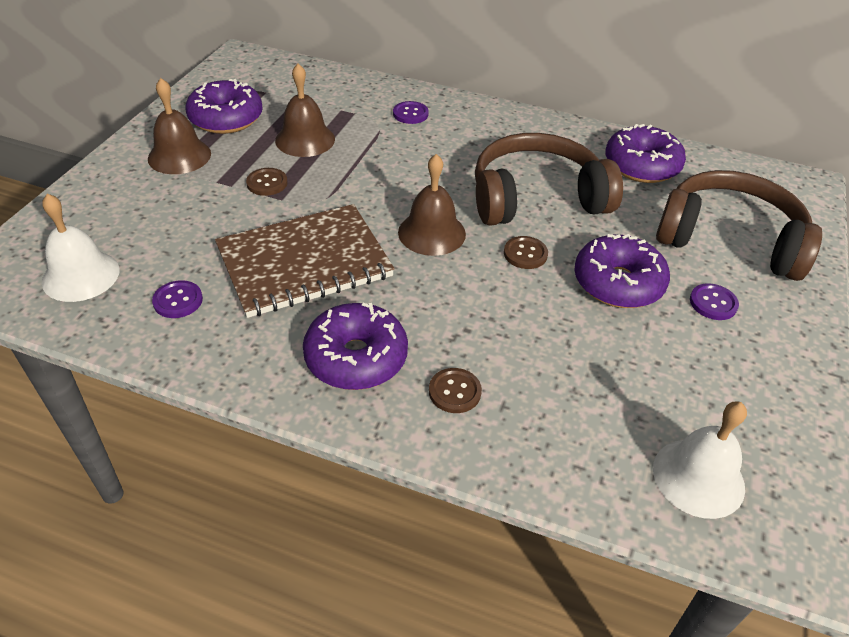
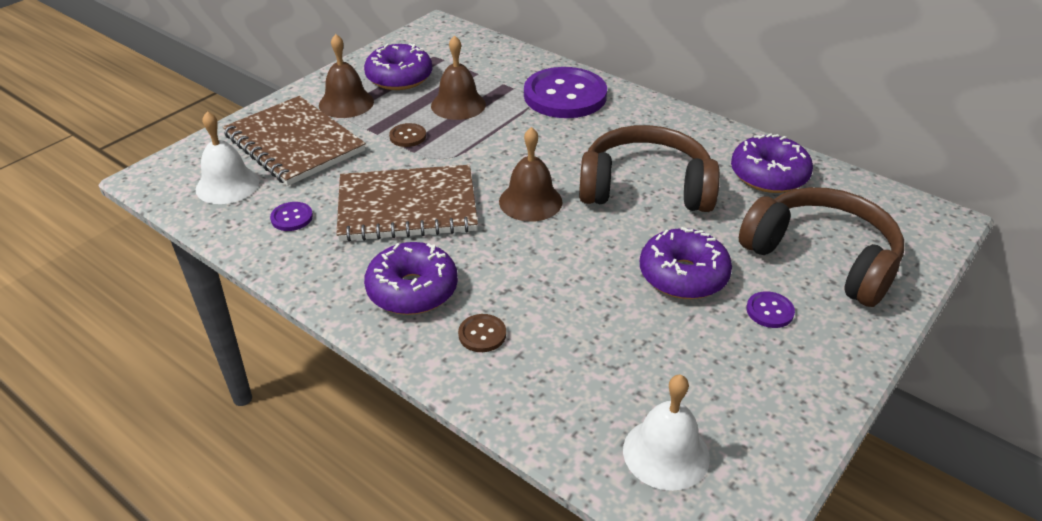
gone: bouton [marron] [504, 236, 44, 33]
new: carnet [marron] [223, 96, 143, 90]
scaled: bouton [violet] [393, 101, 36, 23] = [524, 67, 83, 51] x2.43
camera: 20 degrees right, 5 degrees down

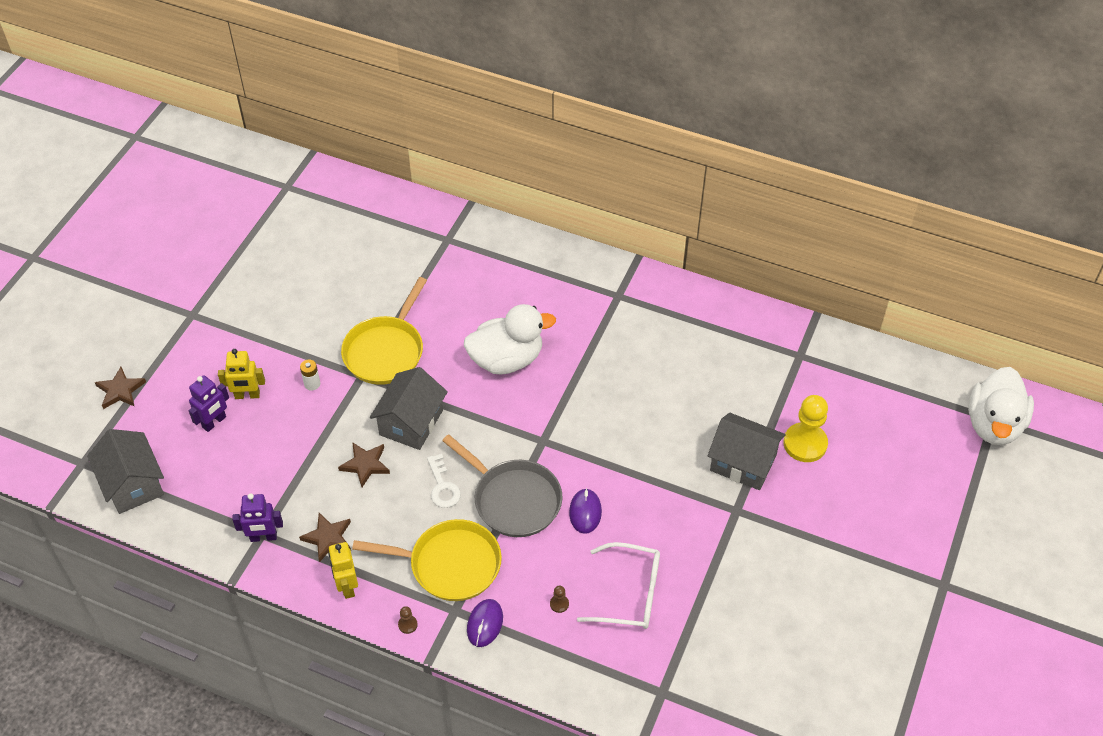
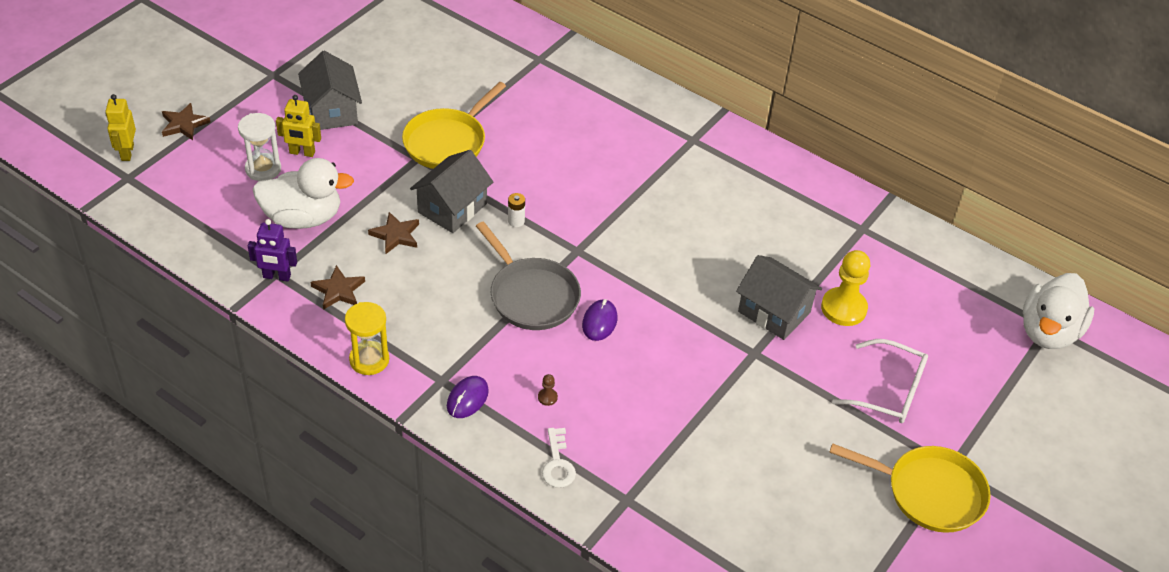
gone: pion [marron] [398, 606, 20, 28]
new: sablier [jaune] [345, 302, 44, 73]
shifted: maison [gris] [87, 429, 77, 85] to [298, 51, 64, 79]; pile [blanc] [300, 360, 20, 31] to [508, 193, 17, 34]; robot [jaune] [328, 542, 30, 57] to [106, 94, 30, 67]; poêle [jaune] [352, 519, 150, 82] to [829, 443, 162, 90]; clé [blanc] [427, 454, 34, 54] to [542, 428, 34, 60]; canard [blanc] [464, 304, 92, 70] to [253, 158, 101, 71]; lunettes [blanc] [577, 542, 83, 87] to [832, 339, 96, 84]
swapped: robot [violet] [189, 375, 40, 57] to sablier [blanc] [238, 113, 43, 68]
camera: 10 degrees right, 5 degrees down

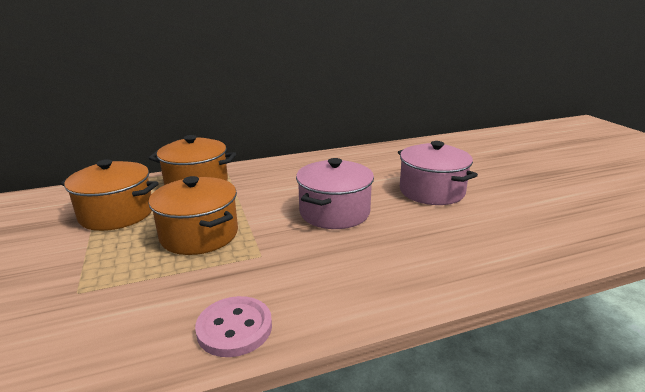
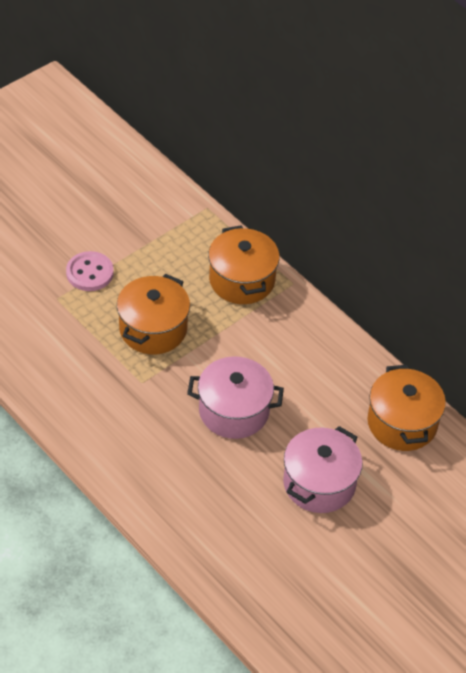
shifted: marmite [orange] [61, 159, 97, 72] to [367, 365, 79, 86]; bouton [rose] [195, 296, 77, 61] to [66, 251, 48, 40]
camera: 65 degrees right, 25 degrees up

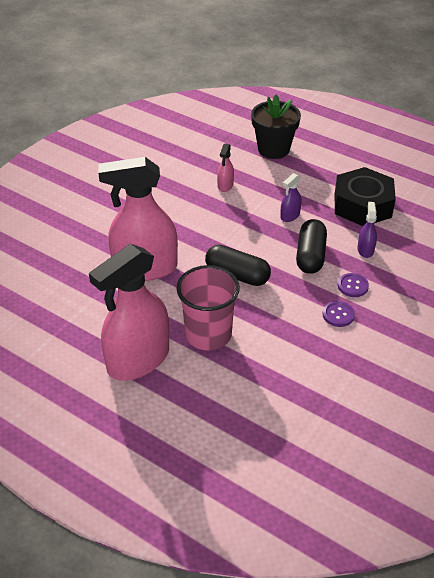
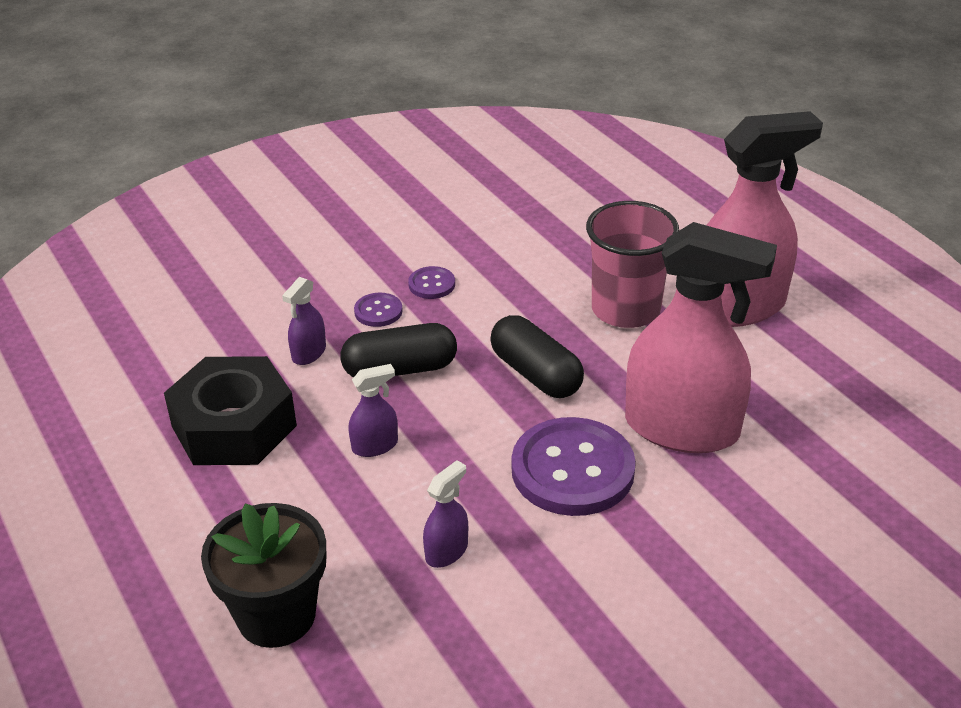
new: bouton [violet] [511, 417, 125, 99]
repainted: vaporisateur [rose] [217, 143, 17, 49] to vaporisateur [violet] [423, 460, 45, 108]
rotated: gélule [noir] [296, 219, 31, 55] = [340, 323, 117, 55] 45 degrees clockwise
camera: 155 degrees left, 5 degrees down

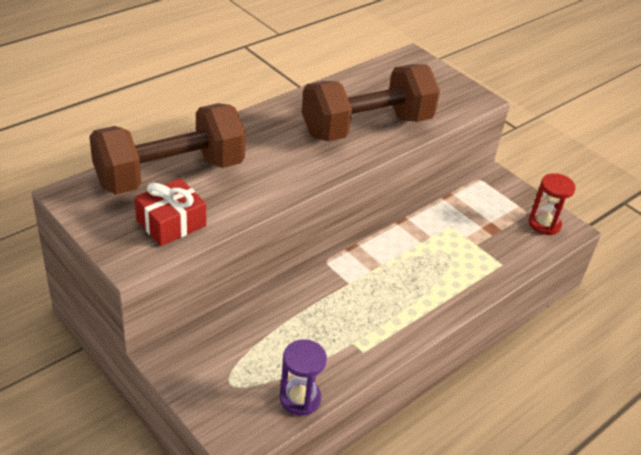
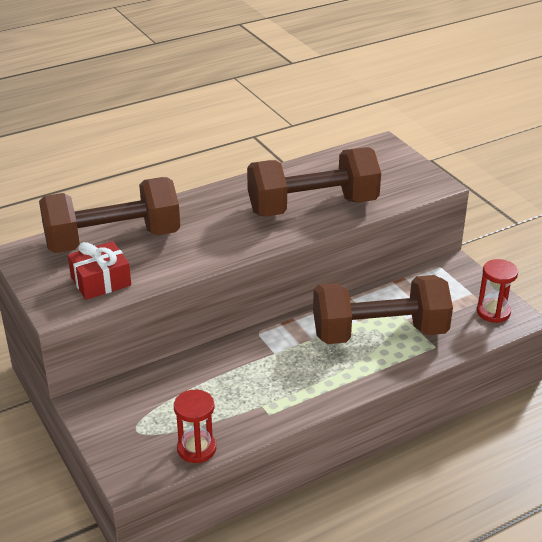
new: haltère [marron] [313, 275, 140, 69]
repainted: sablier [violet] [280, 339, 47, 77] to sablier [rouge] [174, 390, 42, 73]
camera: 15 degrees right, 5 degrees down

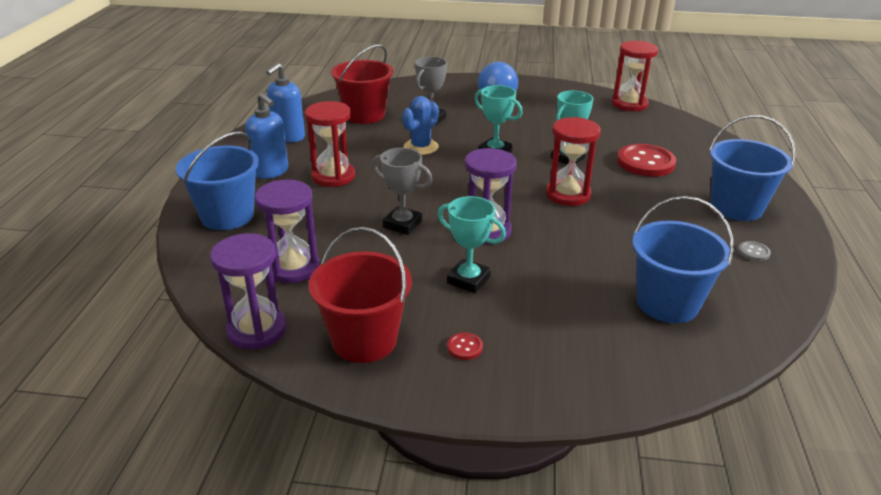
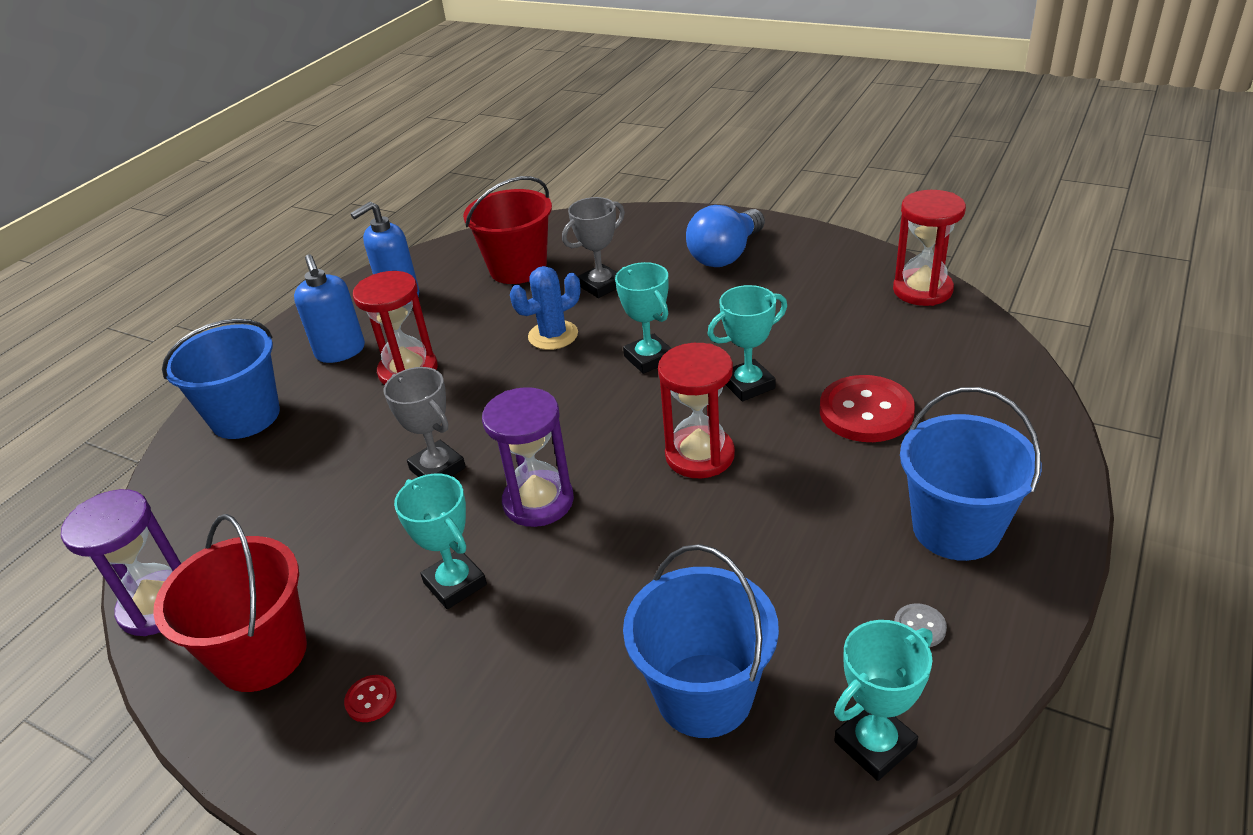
gone: sablier [violet] [255, 180, 65, 103]
new: trophée [turquoise] [834, 620, 99, 161]
camera: 25 degrees right, 5 degrees up

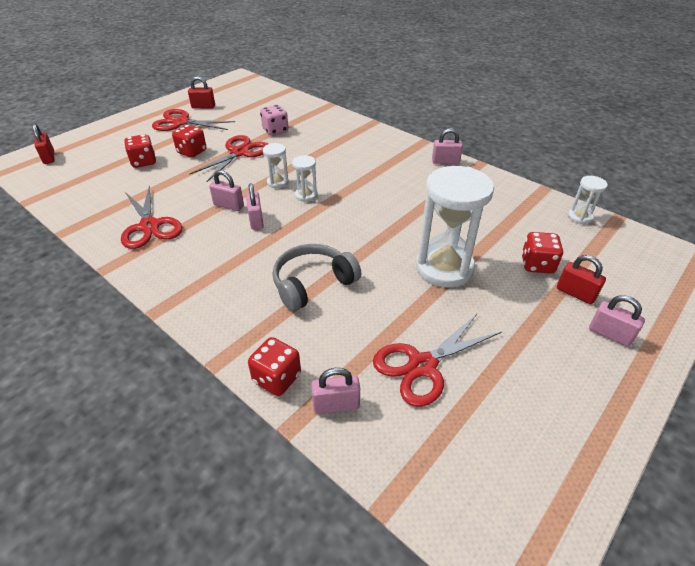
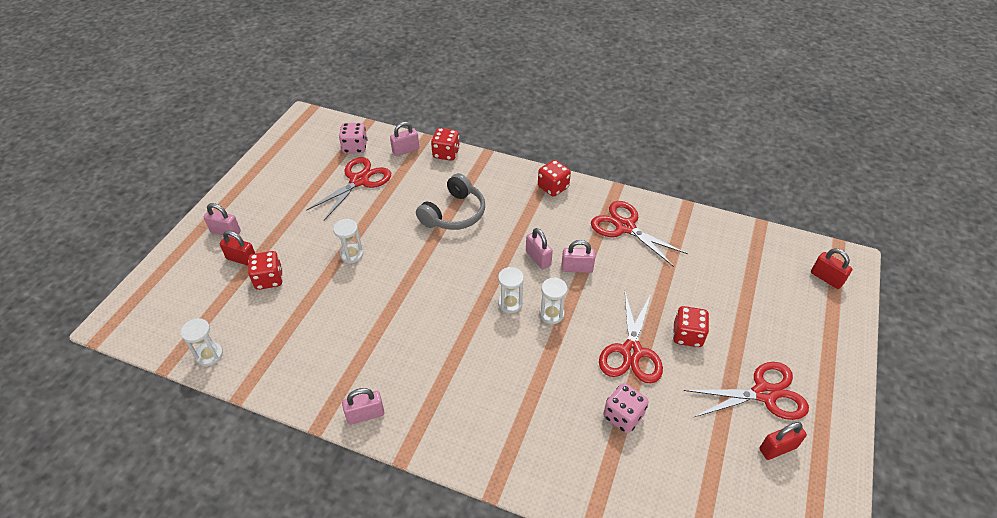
new: dé [rose] [339, 123, 28, 30]
shifted: dé [rouge] [124, 134, 32, 34] to [538, 160, 33, 37]
scaled: sablier [blanc] [416, 166, 78, 122] = [333, 219, 30, 44] x0.46
camera: 160 degrees right, 5 degrees up

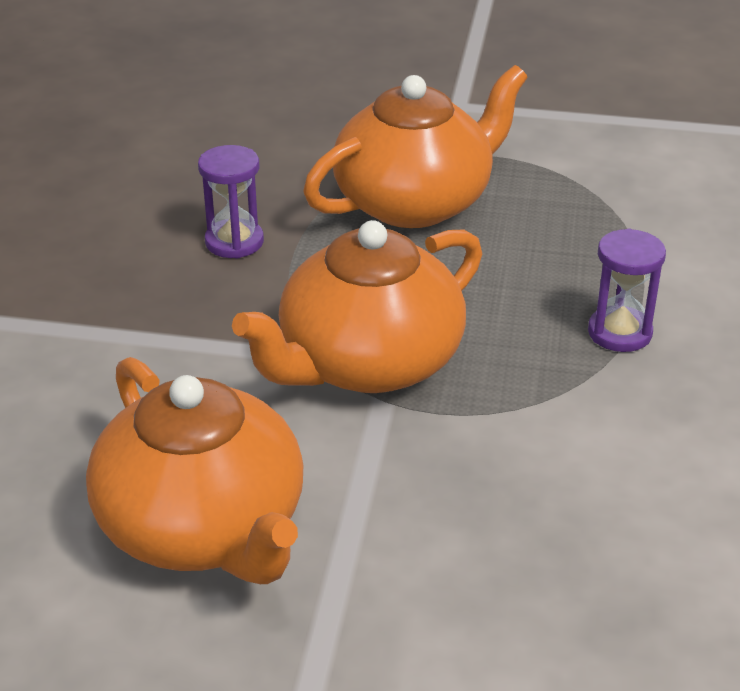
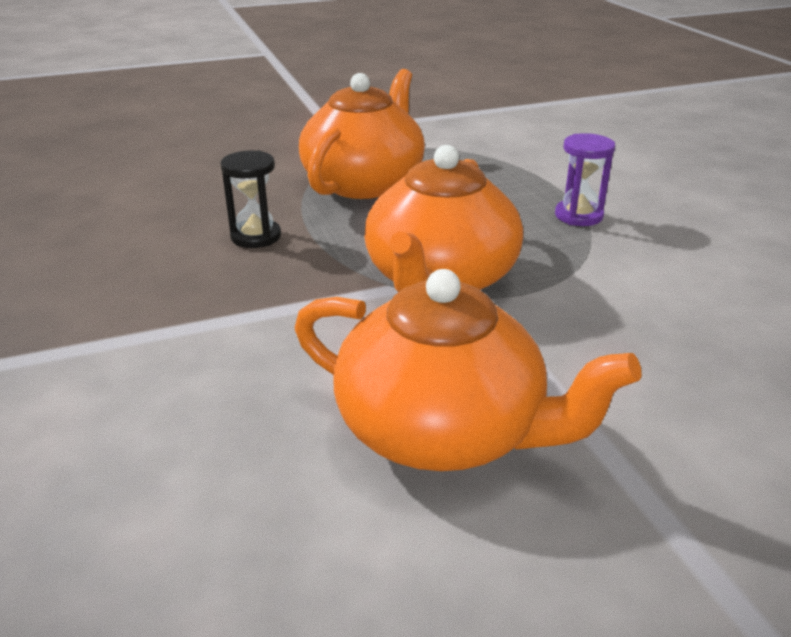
repainted: sablier [violet] [198, 145, 66, 114] to sablier [noir] [220, 150, 61, 98]
camera: 30 degrees left, 5 degrees down

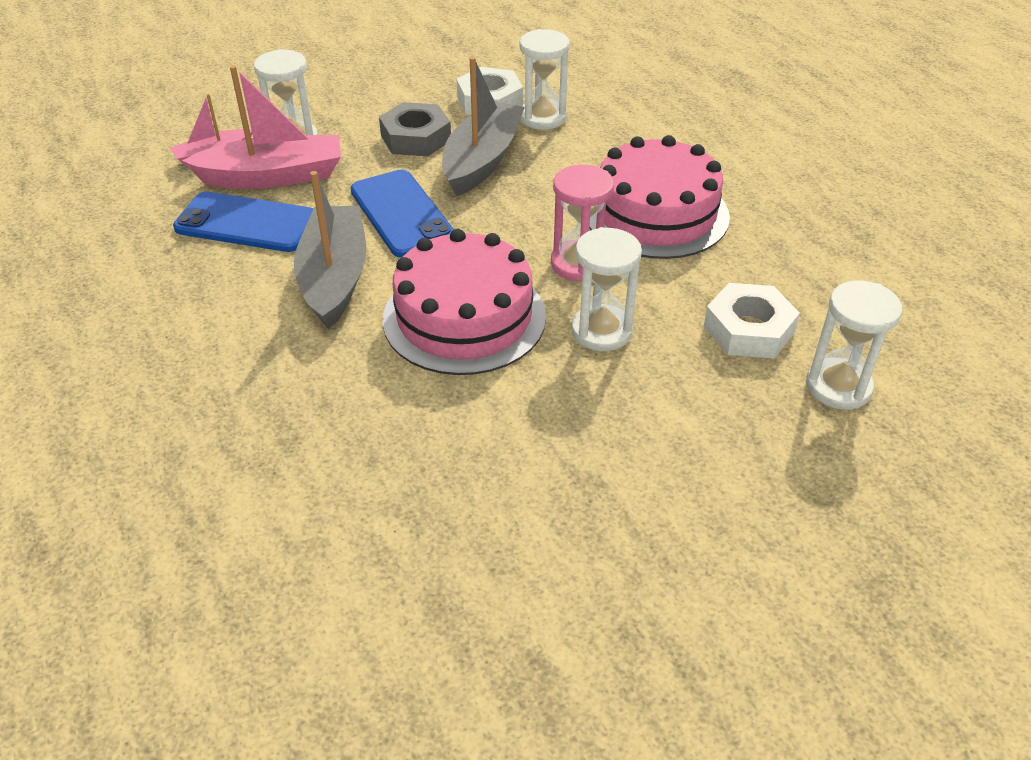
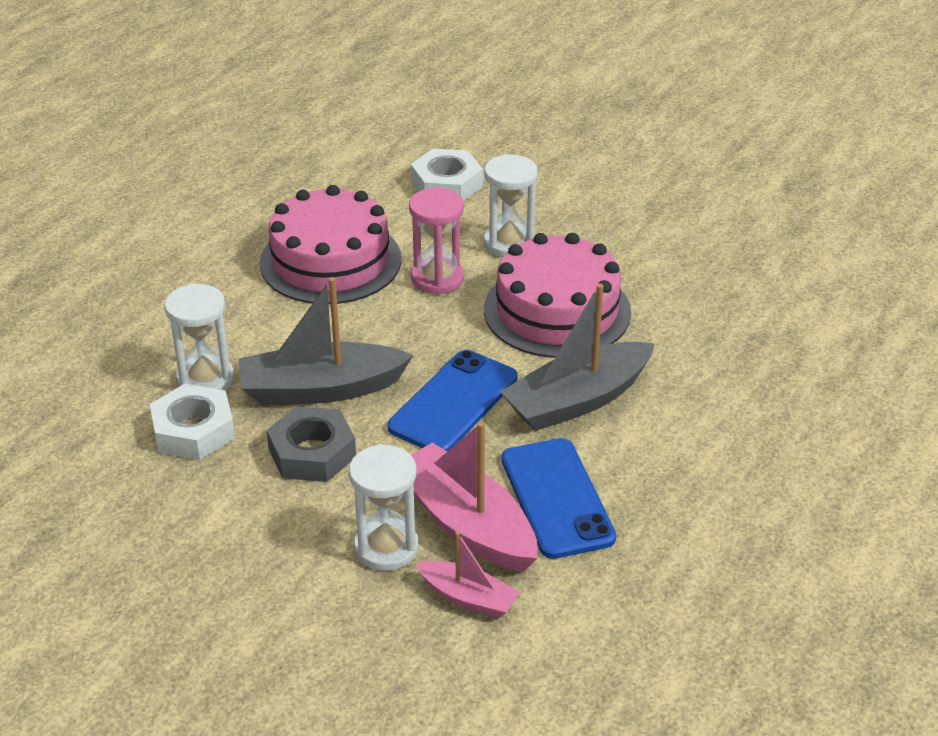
gone: sablier [blanc] [806, 280, 96, 130]
camera: 120 degrees left, 5 degrees down

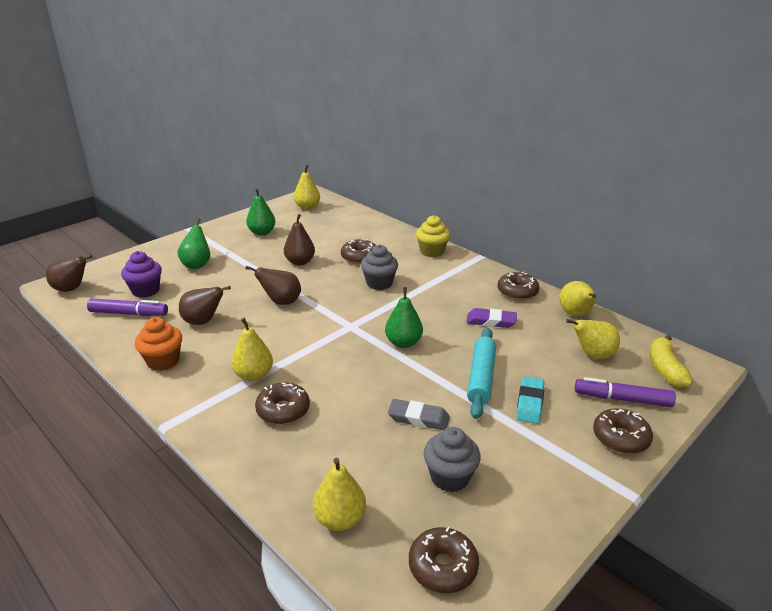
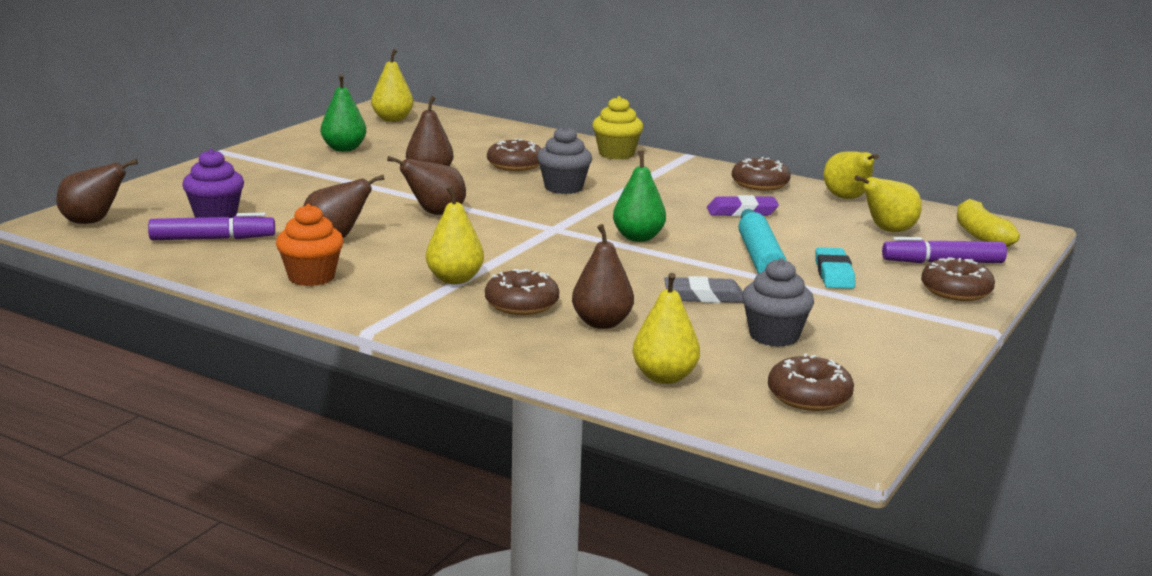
gone: poire [vert] [177, 218, 33, 51]
new: poire [marron] [572, 224, 62, 105]
camera: 15 degrees left, 10 degrees down

